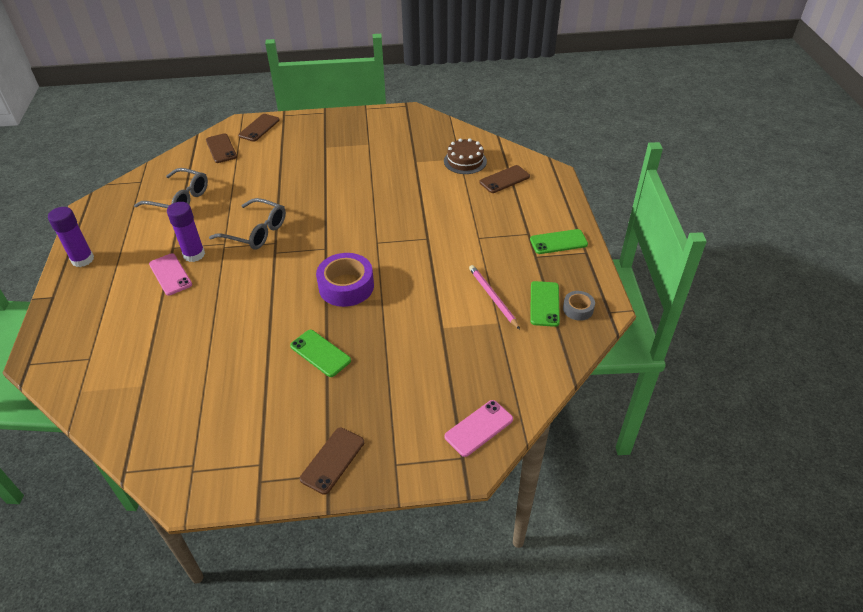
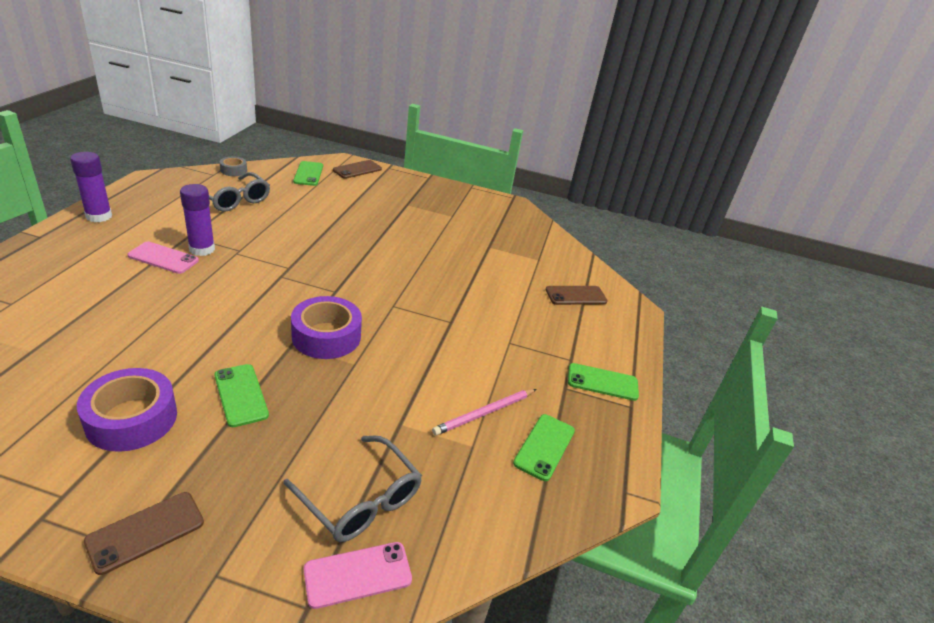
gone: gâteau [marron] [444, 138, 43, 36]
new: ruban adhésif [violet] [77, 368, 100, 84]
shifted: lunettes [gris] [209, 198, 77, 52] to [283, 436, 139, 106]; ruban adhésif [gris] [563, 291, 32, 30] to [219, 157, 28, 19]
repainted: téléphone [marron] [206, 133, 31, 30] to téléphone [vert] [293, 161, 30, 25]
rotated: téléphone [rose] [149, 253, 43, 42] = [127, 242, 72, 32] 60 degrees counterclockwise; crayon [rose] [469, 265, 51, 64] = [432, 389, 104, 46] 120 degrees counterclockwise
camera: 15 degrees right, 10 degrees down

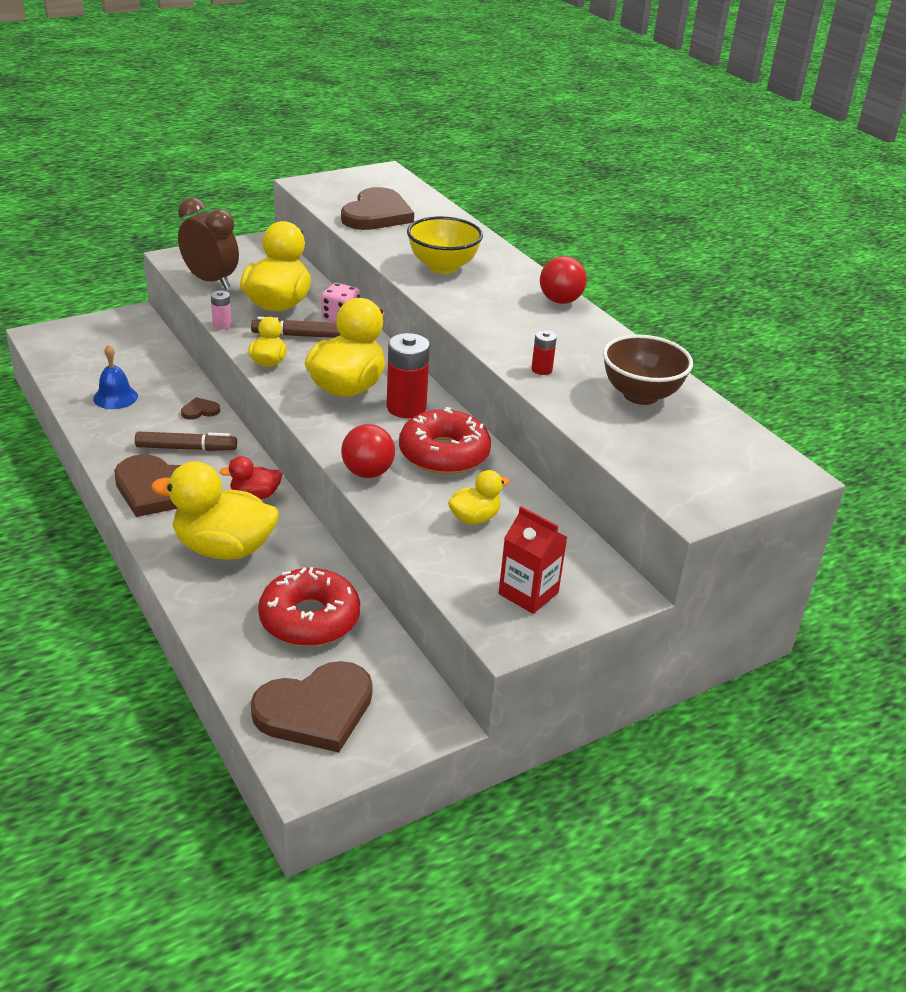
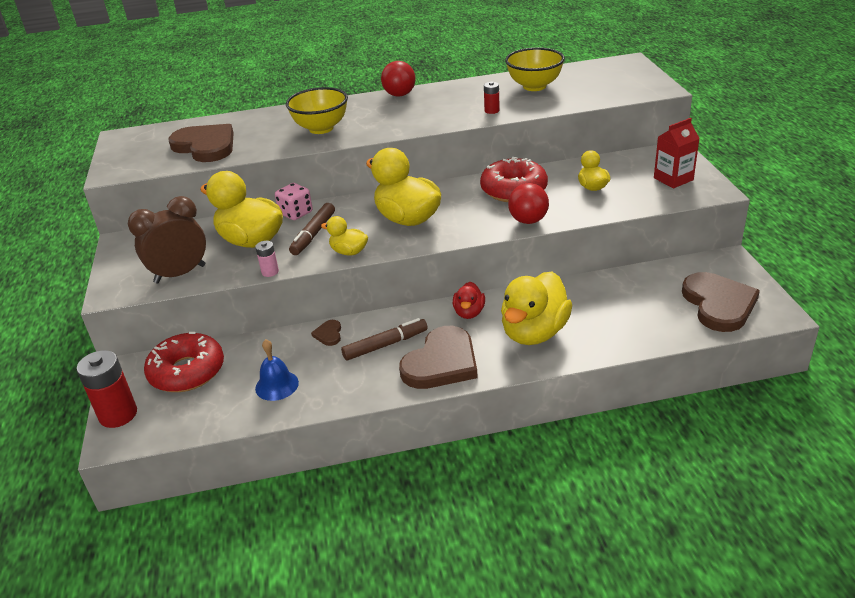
shifted: beignet [rouge] [258, 567, 102, 79] to [144, 332, 80, 60]; pile [rouge] [387, 333, 43, 85] to [77, 350, 60, 78]
repainted: bol [marron] [603, 335, 90, 70] to bol [jaune] [505, 48, 60, 43]
rotated: feutre [marron] [135, 431, 102, 20] = [341, 318, 87, 42] 45 degrees clockwise
camera: 65 degrees left, 0 degrees up

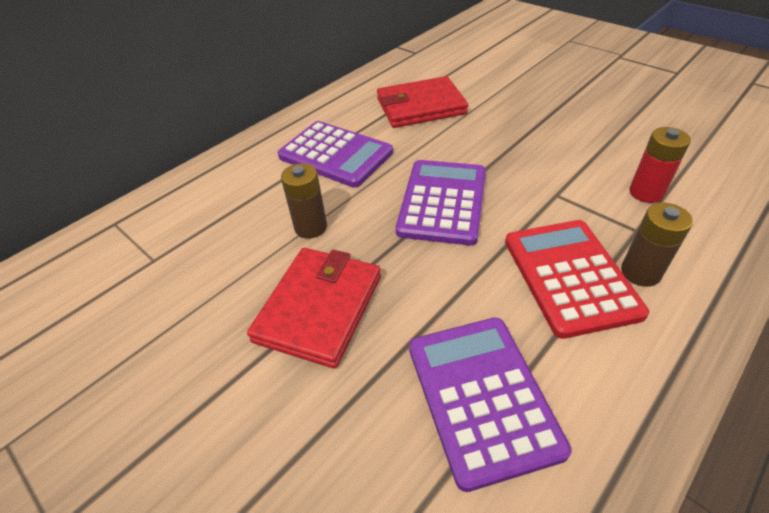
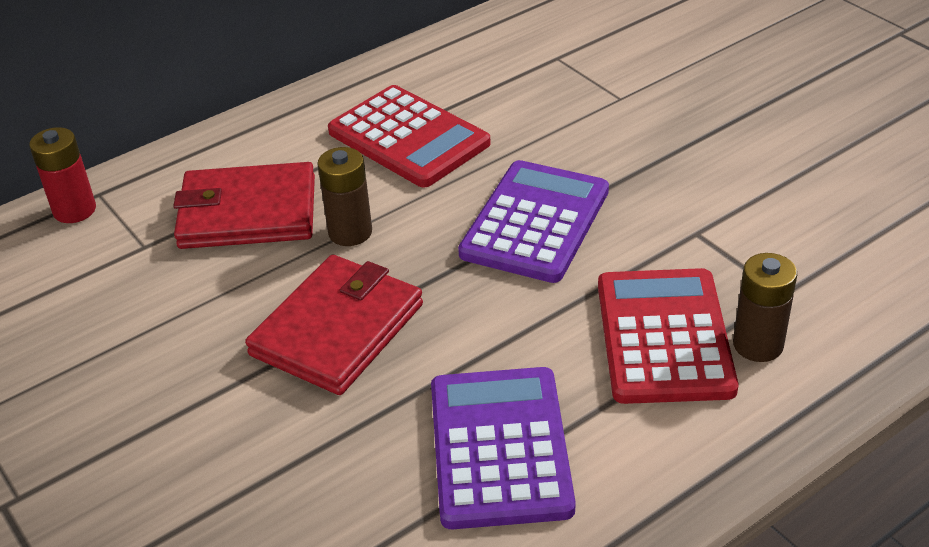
shifted: portefeuille [rouge] [377, 76, 91, 52] to [173, 162, 142, 87]; pile [rouge] [629, 127, 62, 76] to [29, 127, 67, 96]
repainted: calculatrice [violet] [278, 121, 115, 67] to calculatrice [rouge] [328, 85, 163, 103]
camera: 10 degrees right, 5 degrees down

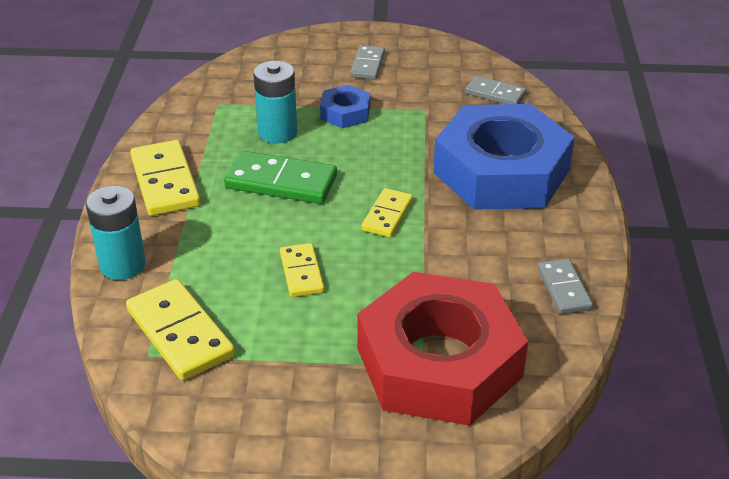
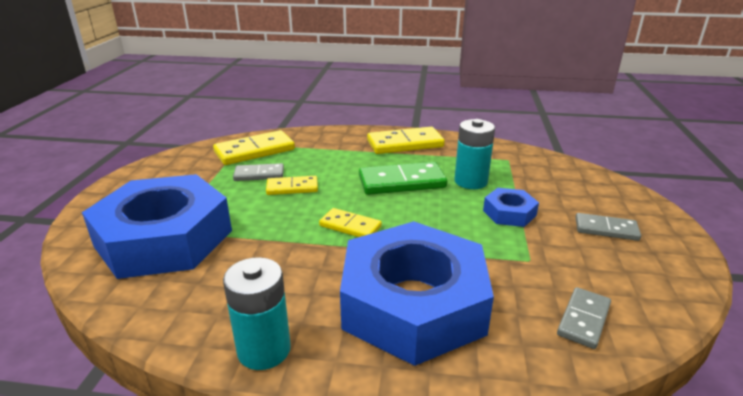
shifted: pile [turquoise] [86, 186, 60, 94] to [223, 257, 68, 113]; domino [gris] [538, 259, 55, 55] to [233, 163, 51, 18]
repainted: écrou [rouge] [357, 272, 171, 154] to écrou [bleu] [82, 174, 150, 105]
rotated: domino [vert] [224, 151, 113, 53] = [359, 162, 88, 33] 60 degrees clockwise
camera: 95 degrees right, 10 degrees down

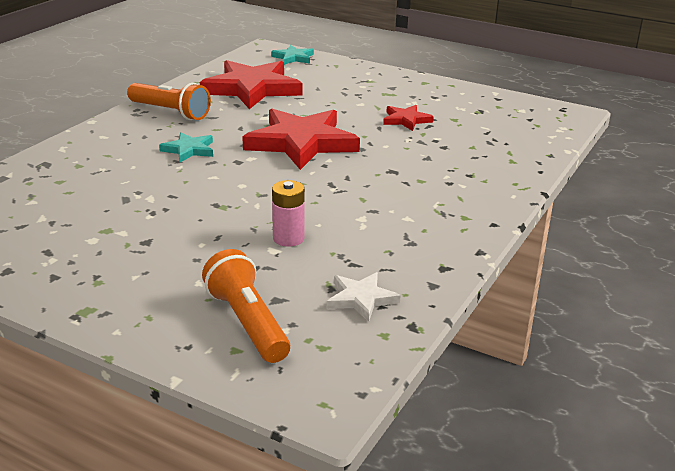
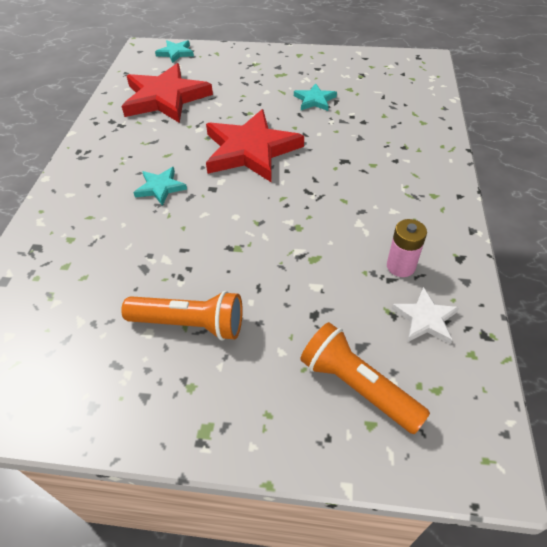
shifted: lampe de poche [orange] [127, 83, 84, 37] to [121, 291, 122, 49]; pile [rose] [272, 180, 33, 67] to [387, 219, 40, 58]
repainted: étoile [rouge] [383, 105, 51, 26] to étoile [turquoise] [294, 83, 43, 28]
camera: 20 degrees left, 20 degrees up

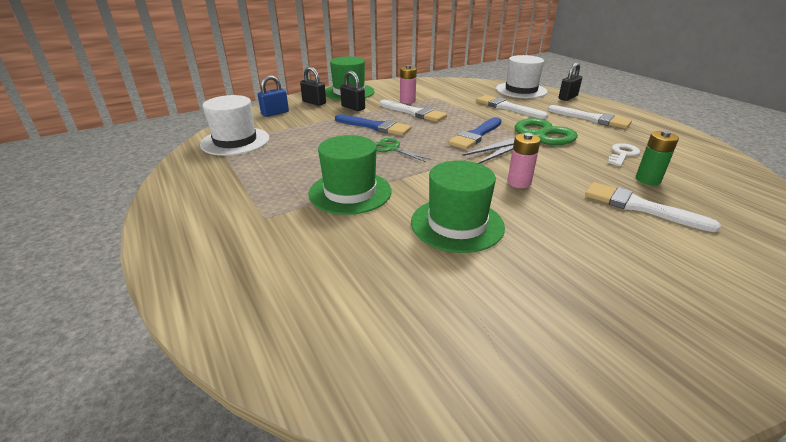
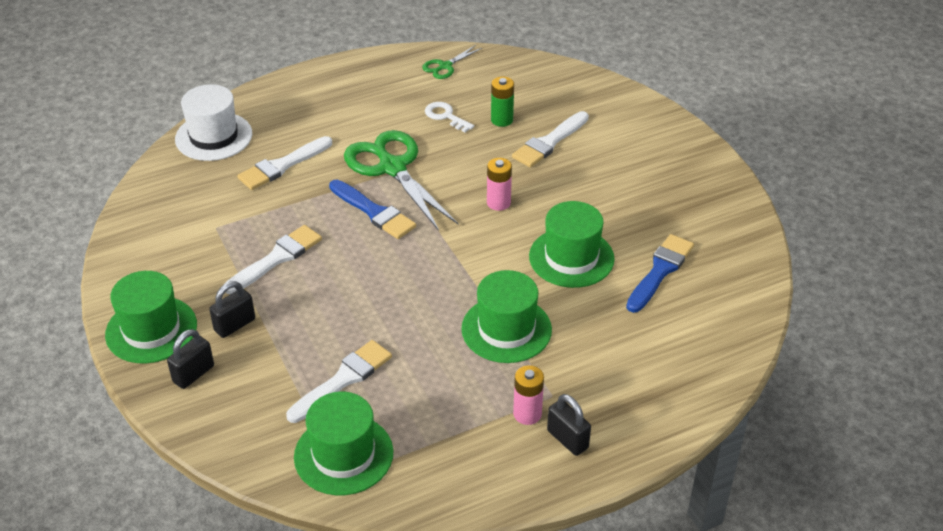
gone: cadenas [bleu] [258, 75, 31, 42]
shifted: pinceau [bleu] [335, 114, 76, 22] to [626, 234, 68, 79]; ciseaux [vert] [375, 138, 56, 24] to [422, 45, 60, 34]; pile [rose] [400, 65, 17, 39] to [513, 365, 31, 60]; pinceau [blanc] [548, 105, 84, 24] to [286, 340, 106, 83]; cadenas [noir] [559, 63, 23, 38] to [547, 394, 44, 62]
repainted: chapeau [blanc] [200, 95, 69, 61] to chapeau [vert] [294, 392, 99, 103]
camera: 85 degrees left, 10 degrees up

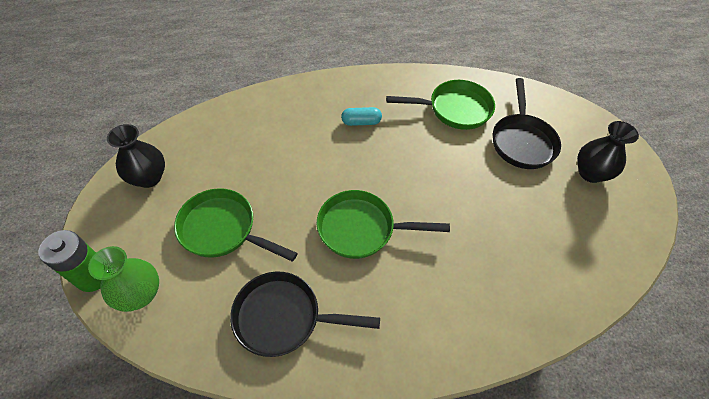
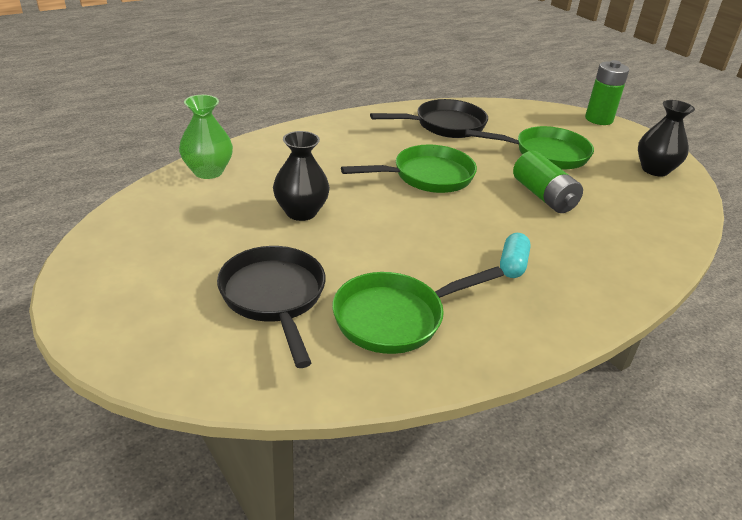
new: pile [vert] [513, 151, 70, 62]
shifted: vase [vert] [88, 246, 71, 66] to [179, 95, 54, 84]; vase [noir] [577, 121, 62, 62] to [273, 131, 57, 90]
rotated: gélule [turquoise] [341, 107, 41, 19] = [500, 233, 31, 45] 45 degrees counterclockwise
camera: 155 degrees right, 20 degrees down

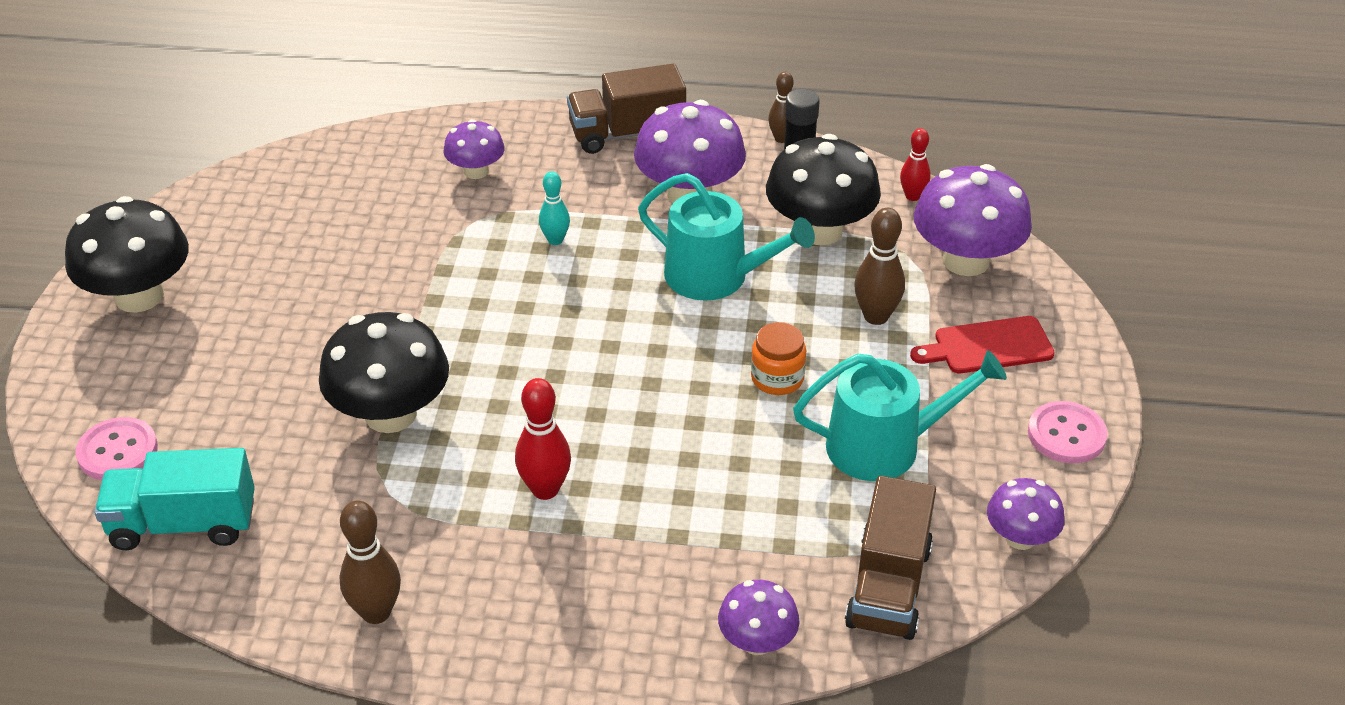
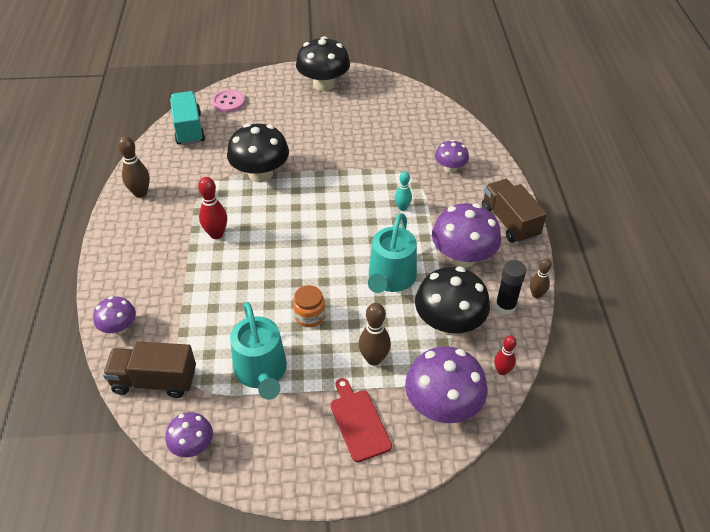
gone: bouton [rose] [1028, 401, 80, 62]
camera: 80 degrees right, 5 degrees up

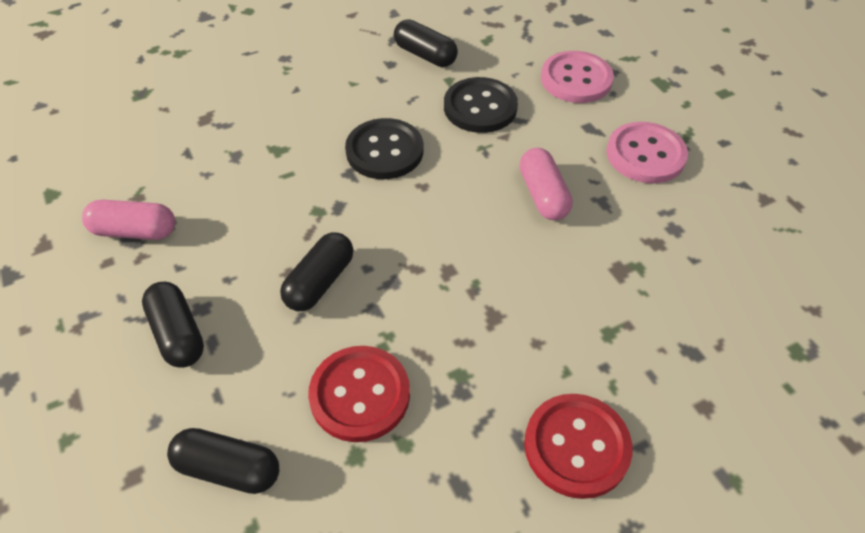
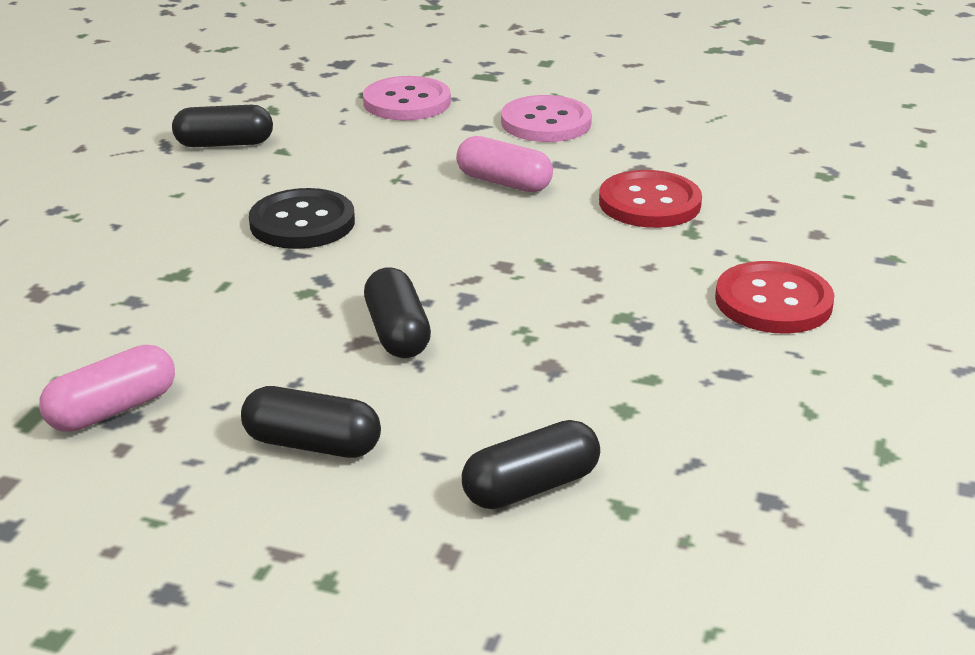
gone: bouton [noir] [444, 77, 74, 56]
shifted: bouton [rouge] [308, 346, 102, 96] to [599, 170, 103, 58]
camera: 45 degrees left, 20 degrees down

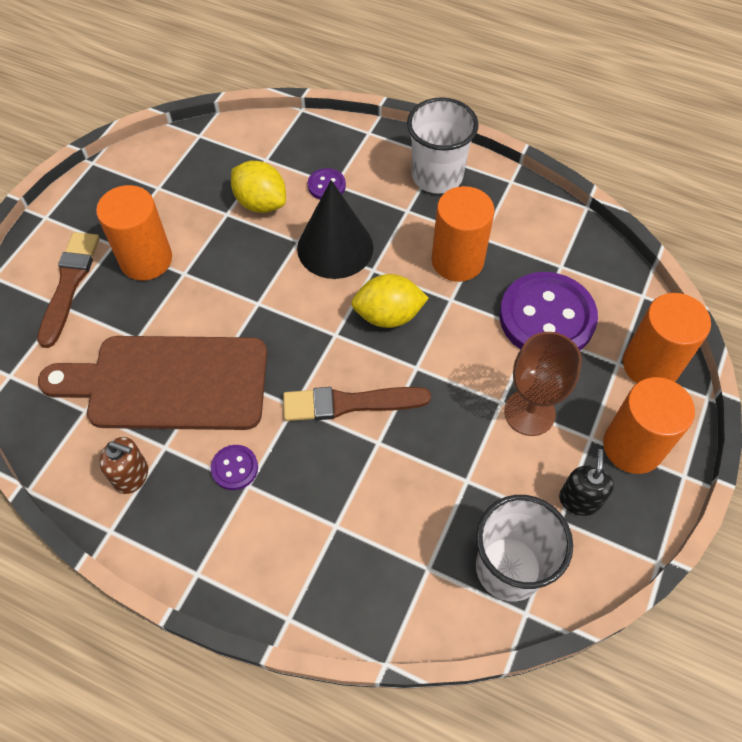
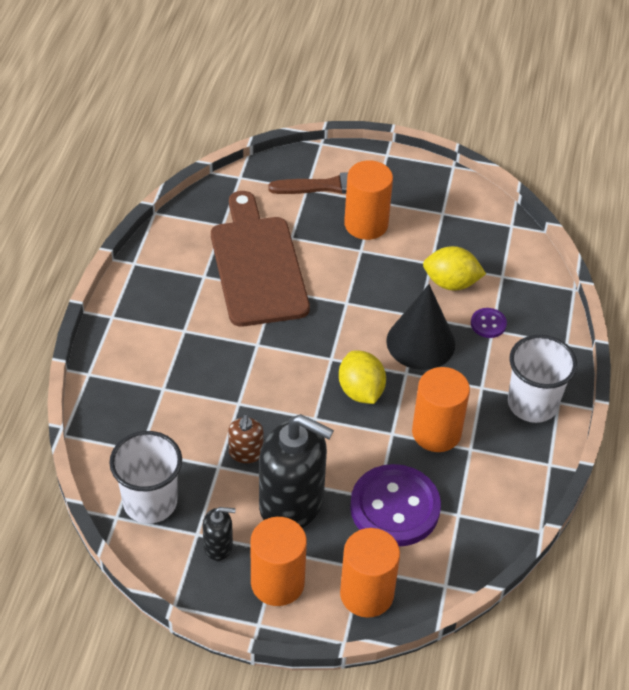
gone: bouton [violet] [211, 445, 47, 45]; pinceau [marron] [283, 387, 148, 34]
shifted: distributeur de savon [marron] [100, 437, 48, 57] to [228, 414, 35, 49]
swapped: verre à pied [marron] [504, 332, 78, 104] to distributeur de savon [noir] [259, 414, 75, 114]
rotated: citron [jaune] [231, 161, 55, 52] = [423, 246, 63, 44] 75 degrees clockwise
camera: 75 degrees right, 10 degrees down

